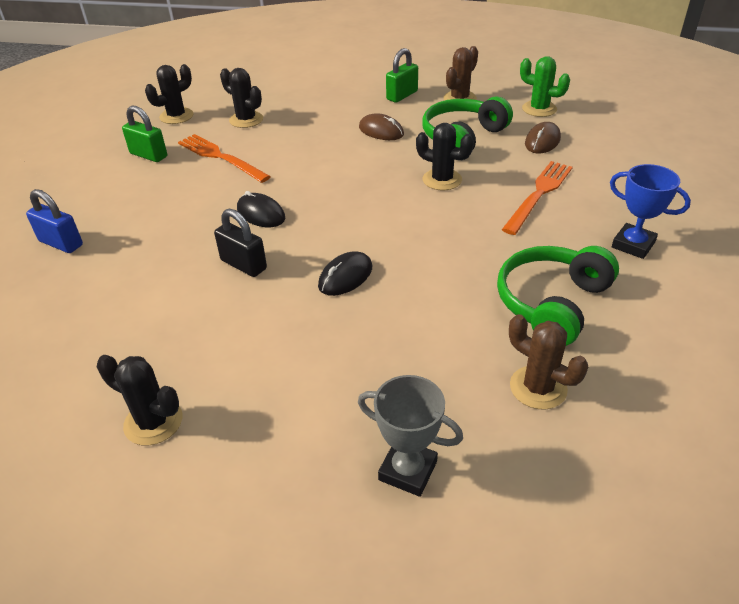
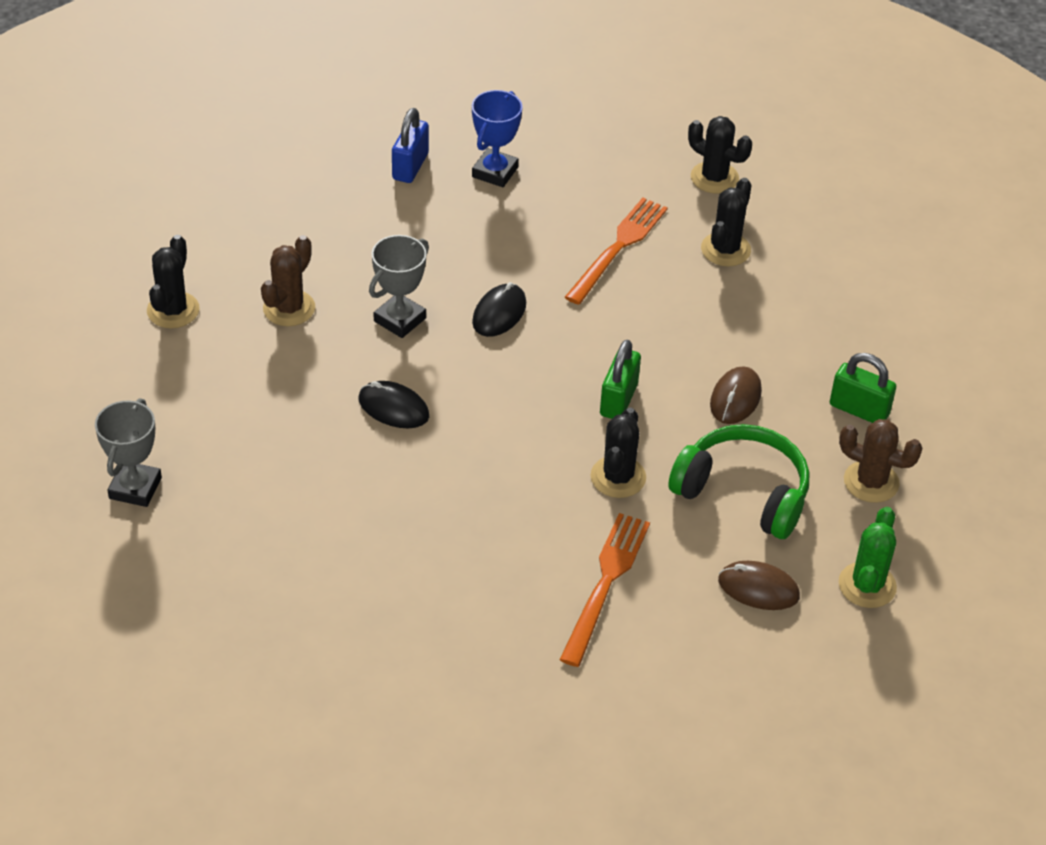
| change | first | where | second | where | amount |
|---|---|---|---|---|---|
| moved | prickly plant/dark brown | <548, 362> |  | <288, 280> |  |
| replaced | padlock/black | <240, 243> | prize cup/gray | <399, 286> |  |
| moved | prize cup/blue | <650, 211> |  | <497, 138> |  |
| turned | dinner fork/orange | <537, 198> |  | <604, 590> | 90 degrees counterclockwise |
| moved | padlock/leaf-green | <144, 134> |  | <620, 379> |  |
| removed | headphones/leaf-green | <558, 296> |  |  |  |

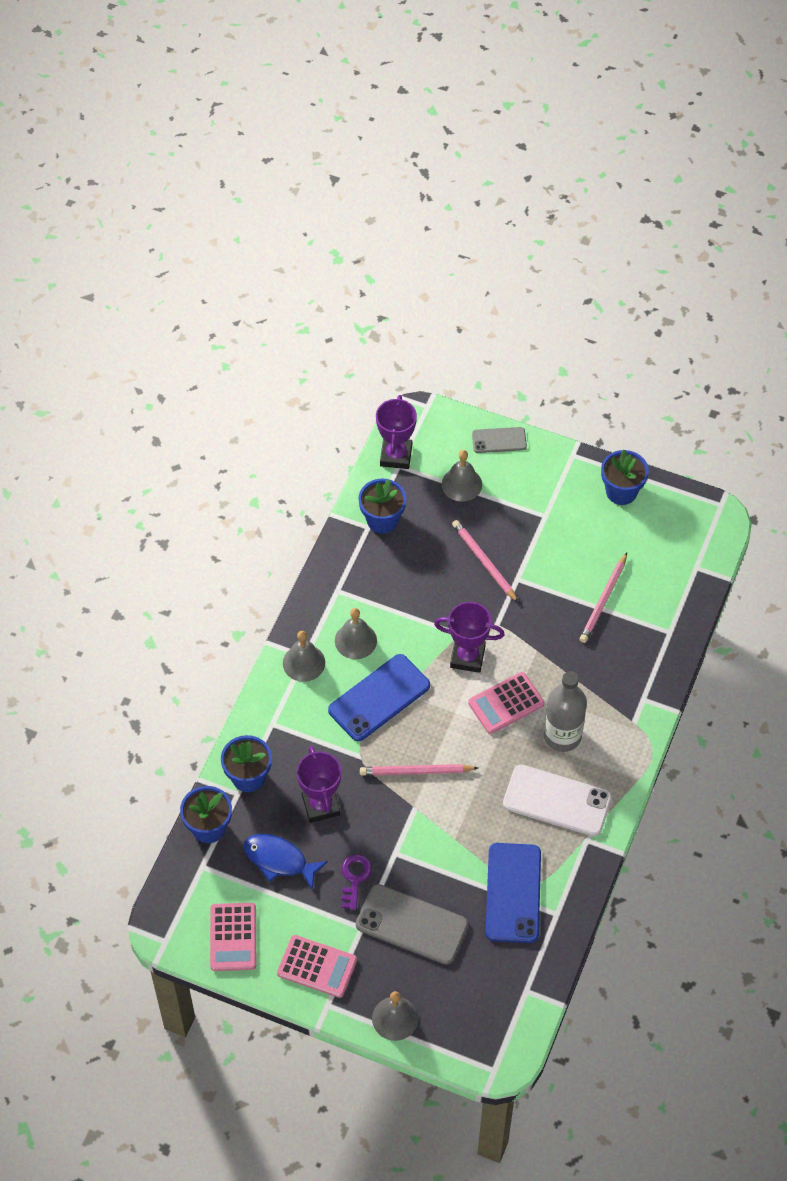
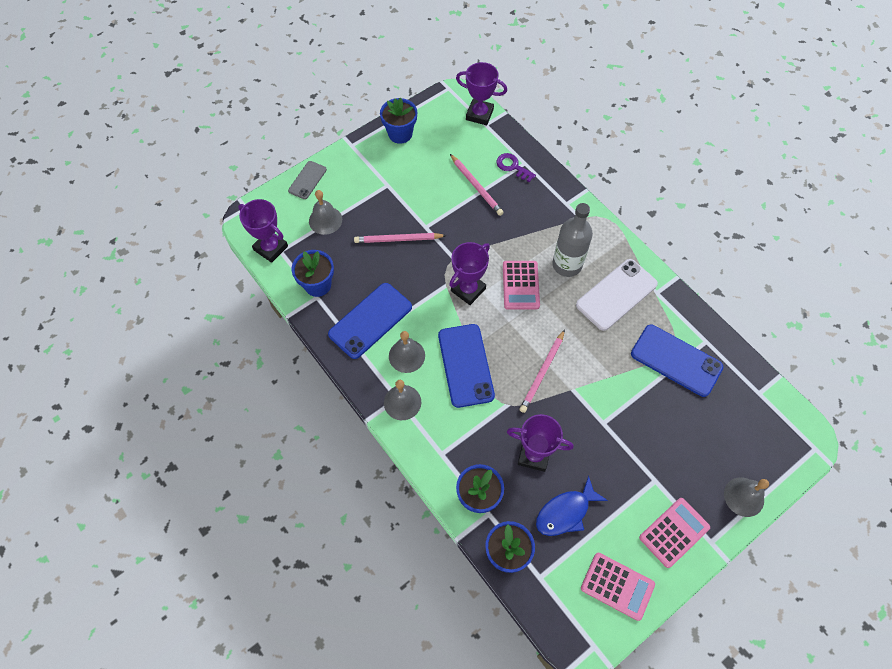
| change | first | where | second | where | amount |
|---|---|---|---|---|---|
| added |  |  | smartphone/blue | <370, 321> |  |
| added |  |  | prize cup/royal purple | <481, 93> |  |
| moved | door key/royal purple | <356, 882> |  | <516, 167> |  |
| removed | smartphone/gray | <412, 924> |  |  |  |

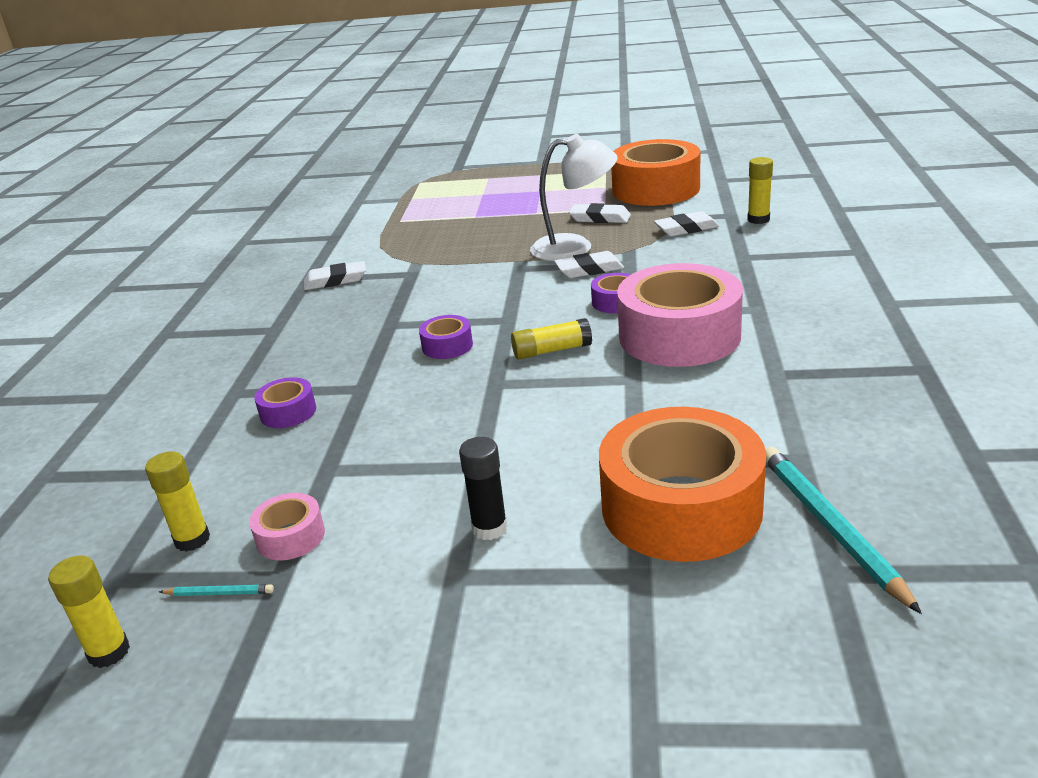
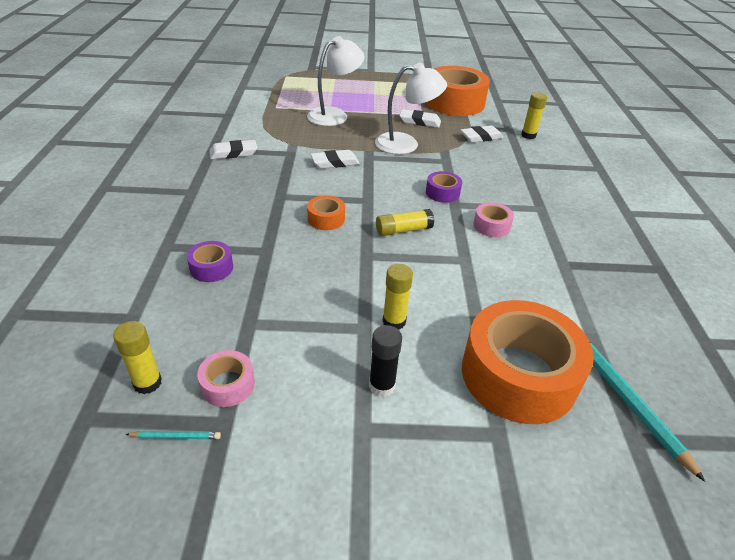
| change | first | where | second | where | amount |
|---|---|---|---|---|---|
| added |  |  | lamp/white | <335, 81> |  |
| recoloured | sticky tape/royal purple | <446, 337> | sticky tape/orange | <326, 212> |  |
| moved | pencil eraser/white | <589, 264> |  | <335, 159> |  |
| moved | glue/golden | <89, 611> |  | <397, 297> |  |
| resized | sticky tape/pink | <680, 315> |  | <493, 220> | x0.44 |

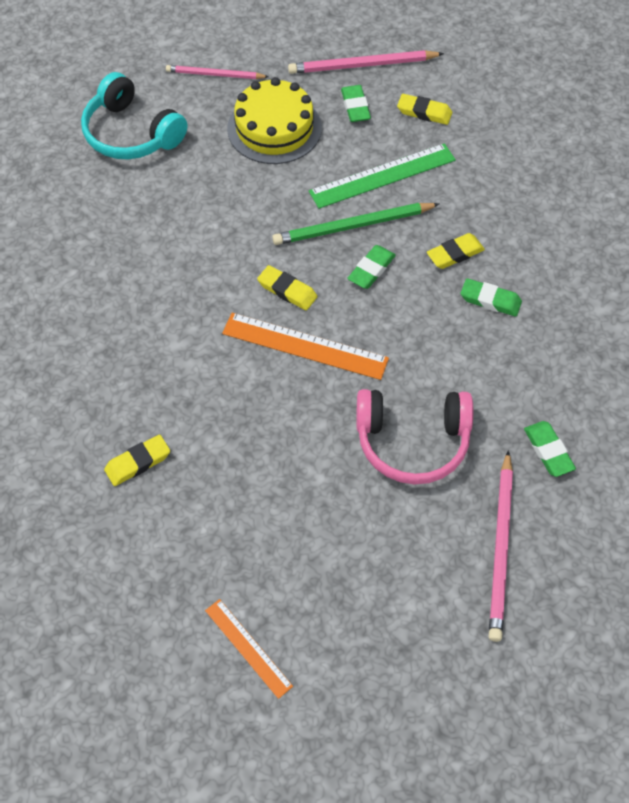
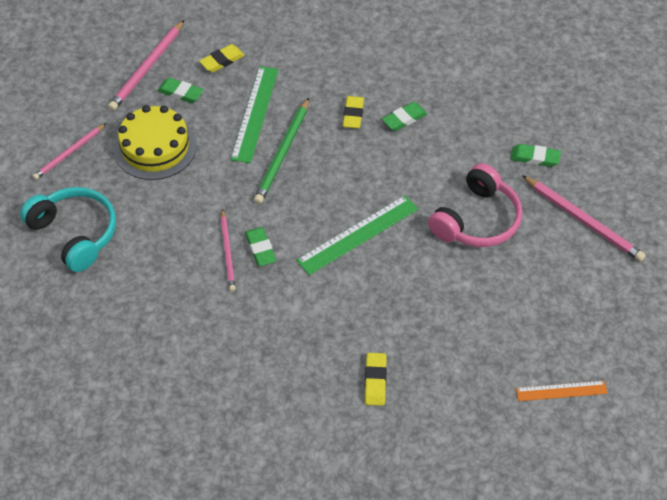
| change | first | where | second | where | amount |
|---|---|---|---|---|---|
| turned | headphones/aqua | <134, 115> |  | <68, 229> | 120 degrees counterclockwise |
| added |  |  | wooden pencil/pink | <228, 250> |  |
| moved | pencil eraser/leaf-green | <371, 267> |  | <261, 246> |  |
| recoloured | measuring stick/orange | <305, 346> | measuring stick/leaf-green | <357, 235> |  |
| removed | pencil eraser/golden | <287, 287> |  |  |  |

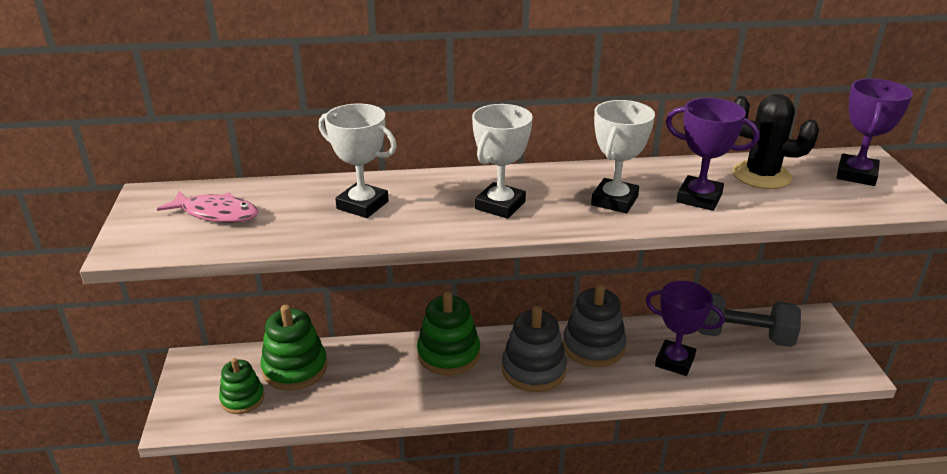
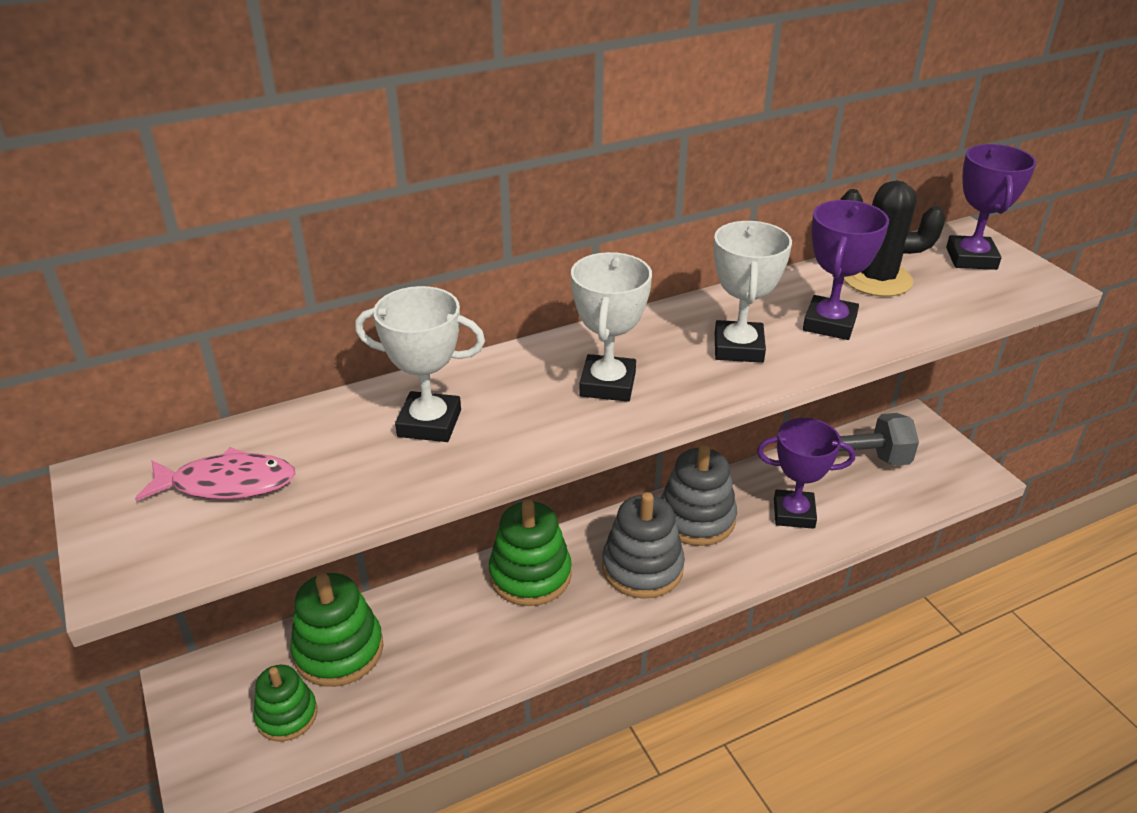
| change | first | where | second | where | amount |
|---|---|---|---|---|---|
| turned | prize cup/royal purple | <712, 154> |  | <846, 270> | 75 degrees counterclockwise |

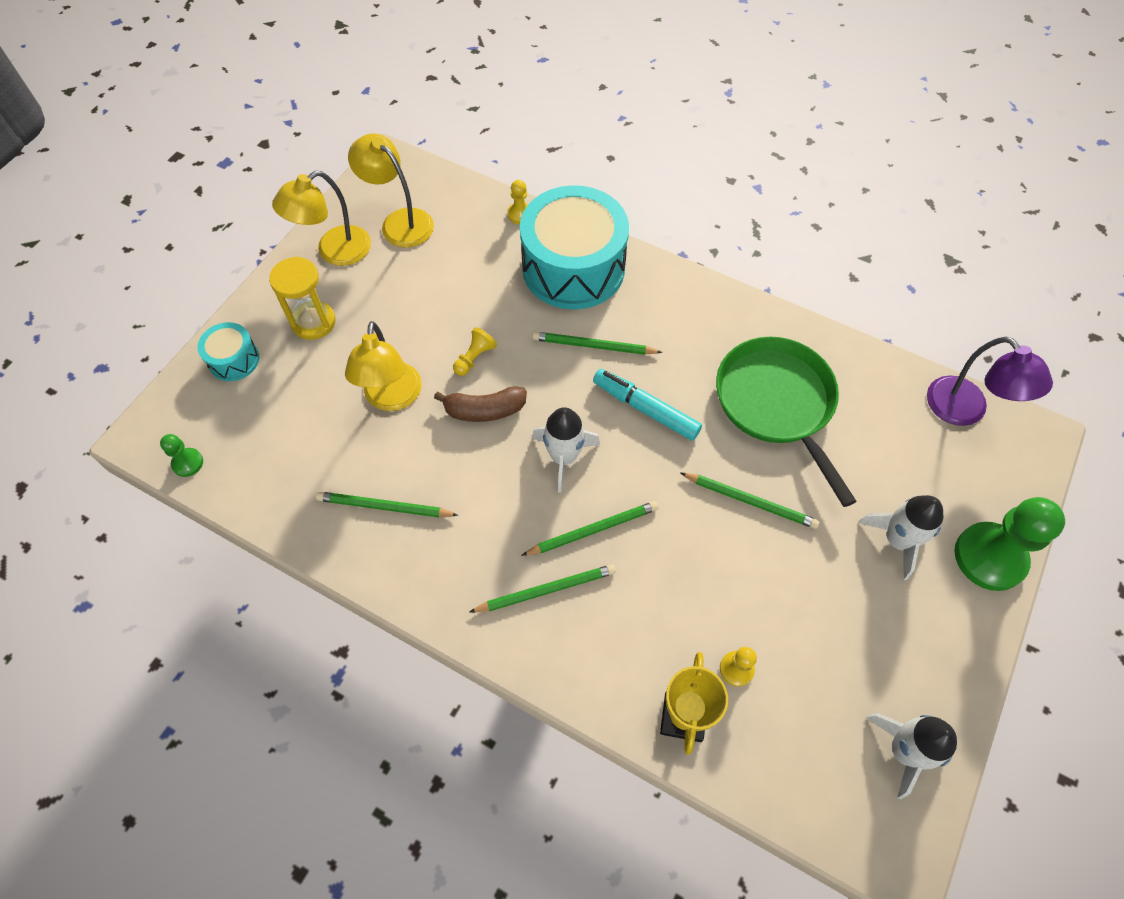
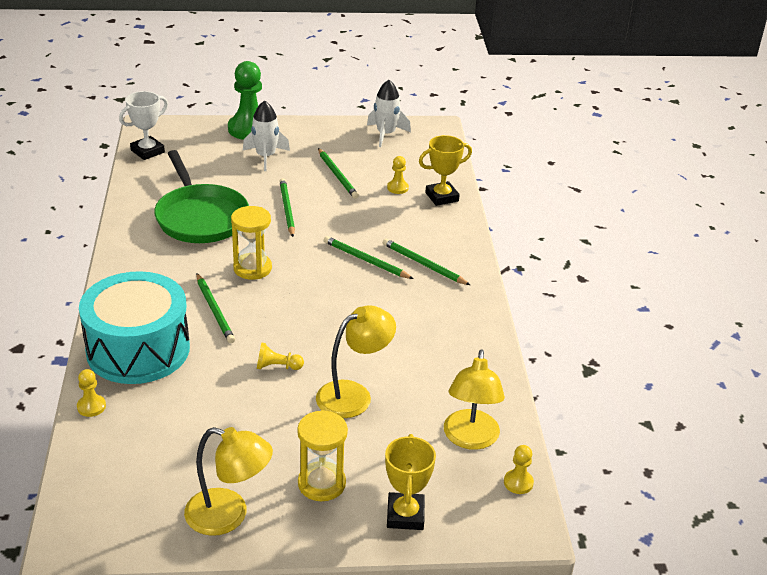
| change | first | where | second | where | amount |
|---|---|---|---|---|---|
| replaced | lamp/royal purple | <990, 381> | prize cup/white | <143, 125> |  |
| turned | frying pan/leaf-green | <786, 422> |  | <201, 196> | 60 degrees counterclockwise |
| replaced | felt pen/aqua | <647, 405> | hourglass/golden | <251, 243> |  |
| moved | wooden pencil/leaf-green | <387, 504> |  | <338, 173> |  |
| replaced | toy drum/aqua | <228, 351> | prize cup/golden | <410, 482> |  |
| moved | lamp/golden | <391, 190> |  | <474, 399> |  |
| recoloured | chess pawn/leaf-green | <181, 455> | chess pawn/golden | <519, 469> |  |
| removed | banana/dark brown | <480, 404> |  |  |  |
| removed | toy rocket/white | <566, 450> |  |  |  |

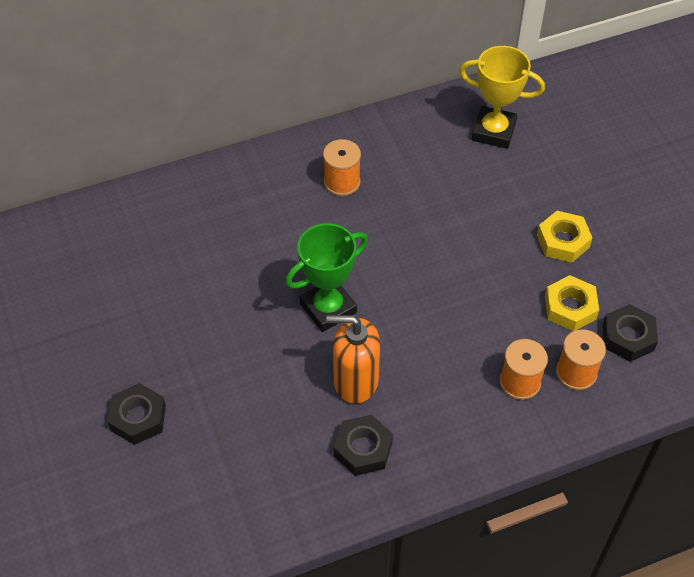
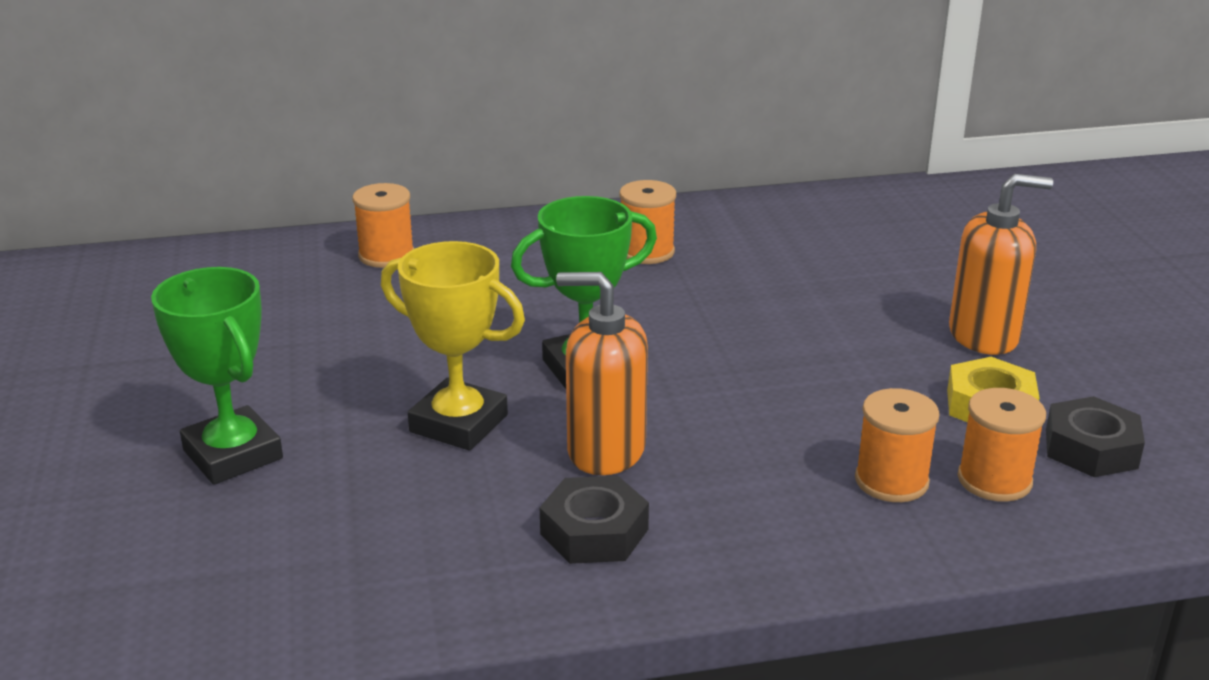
| change | first | where | second | where | amount |
|---|---|---|---|---|---|
| replaced | nut/black | <137, 414> | prize cup/leaf-green | <217, 376> |  |
| added |  |  | reel of thread/orange | <383, 225> |  |
| moved | prize cup/golden | <502, 97> |  | <453, 346> |  |
| replaced | nut/golden | <564, 237> | pump bottle/orange | <1001, 264> |  |

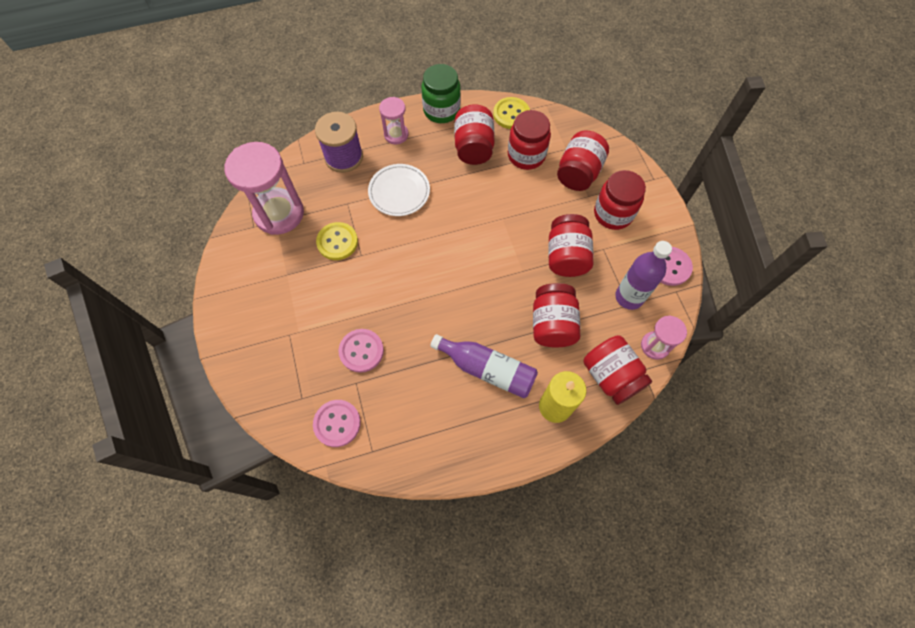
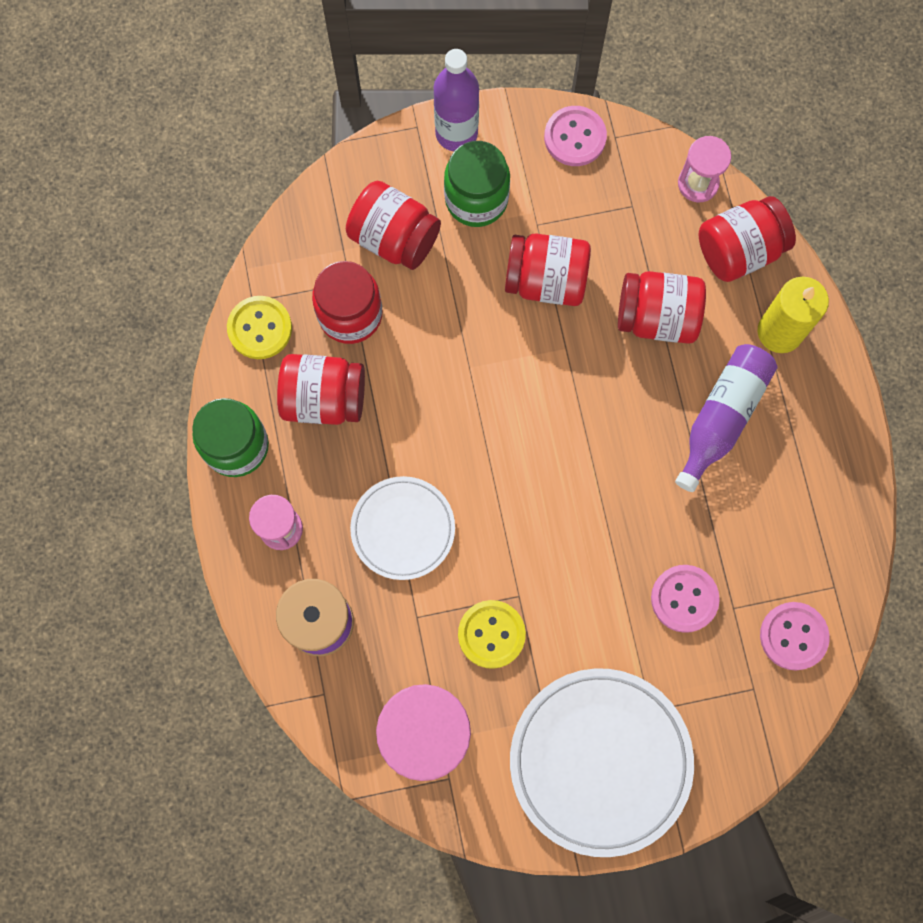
| change | first | where | second | where | amount |
|---|---|---|---|---|---|
| moved | flask/royal purple | <643, 275> |  | <456, 100> |  |
| recoloured | jam jar/crimson | <620, 200> | jam jar/leaf-green | <477, 184> |  |
| added |  |  | plate/white | <602, 762> |  |

